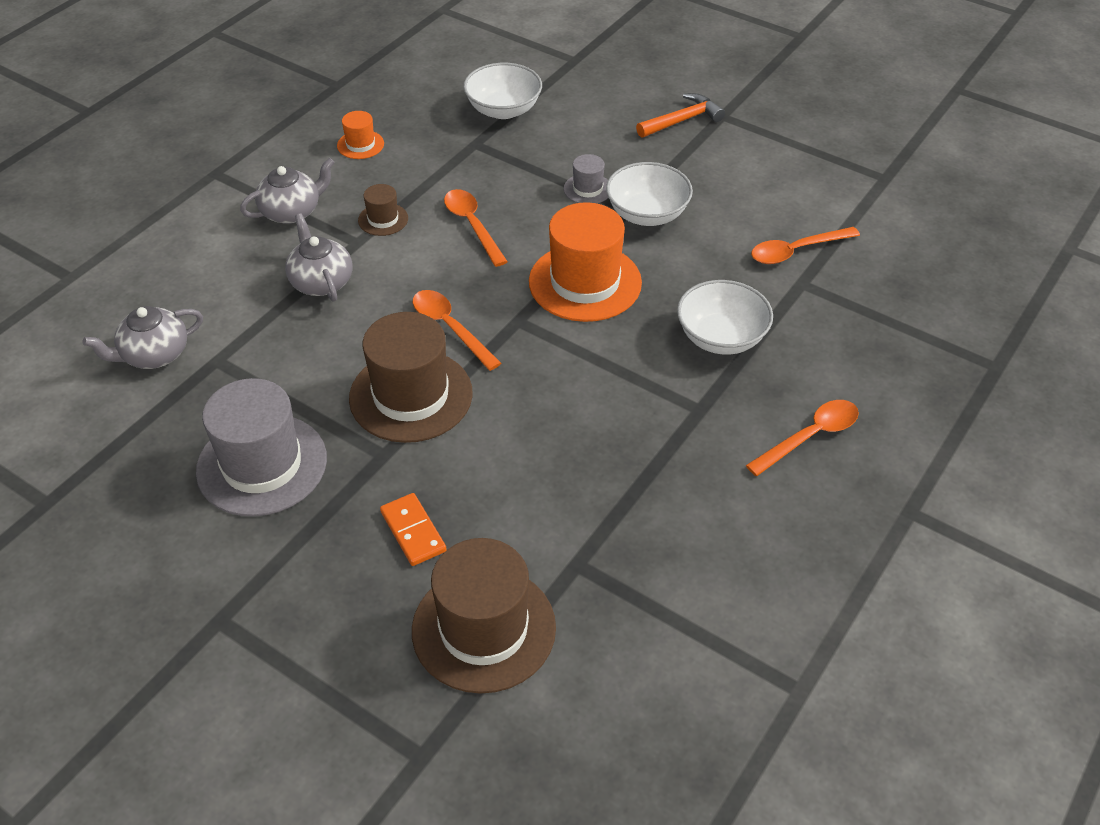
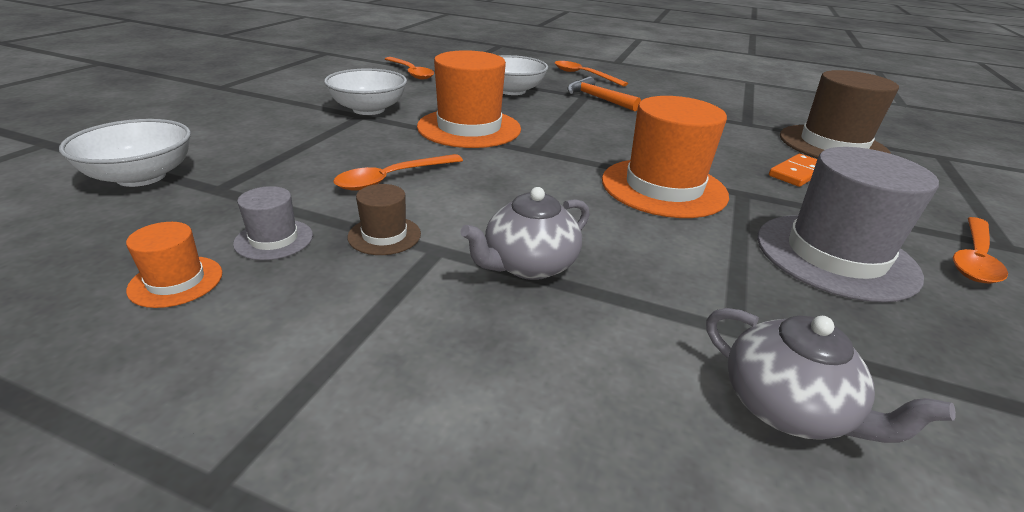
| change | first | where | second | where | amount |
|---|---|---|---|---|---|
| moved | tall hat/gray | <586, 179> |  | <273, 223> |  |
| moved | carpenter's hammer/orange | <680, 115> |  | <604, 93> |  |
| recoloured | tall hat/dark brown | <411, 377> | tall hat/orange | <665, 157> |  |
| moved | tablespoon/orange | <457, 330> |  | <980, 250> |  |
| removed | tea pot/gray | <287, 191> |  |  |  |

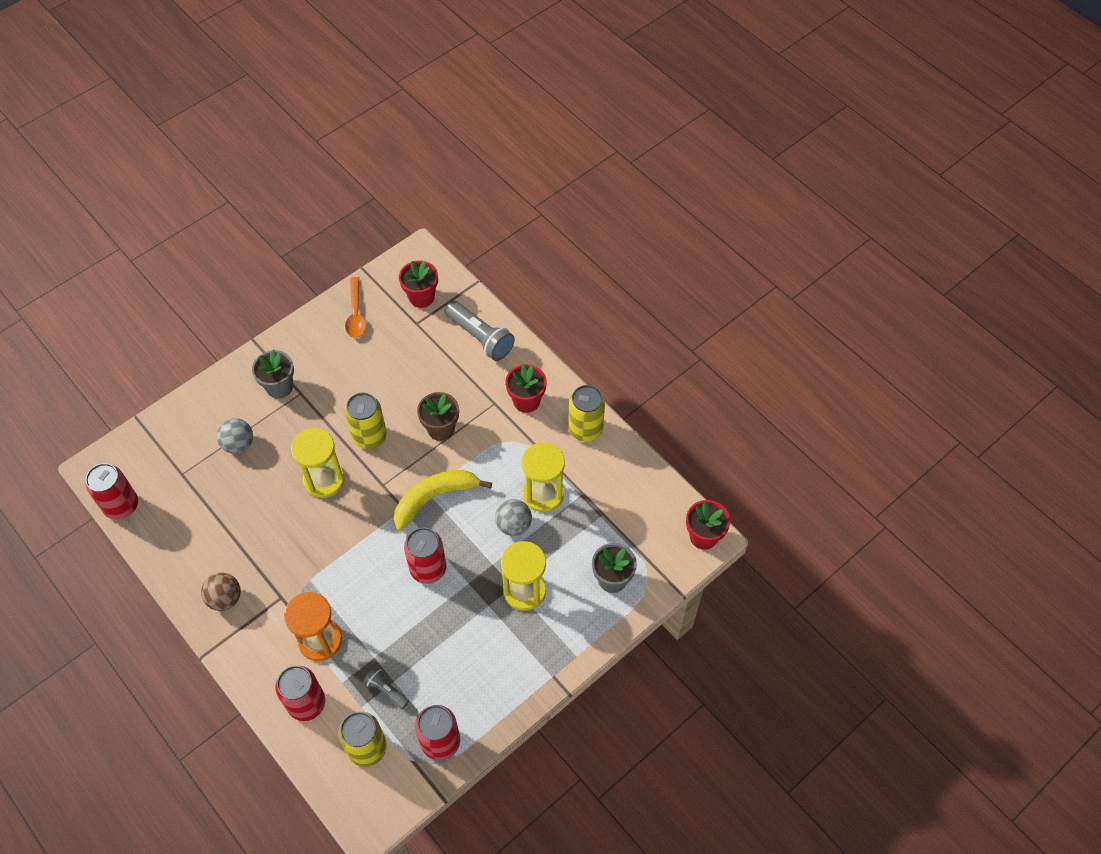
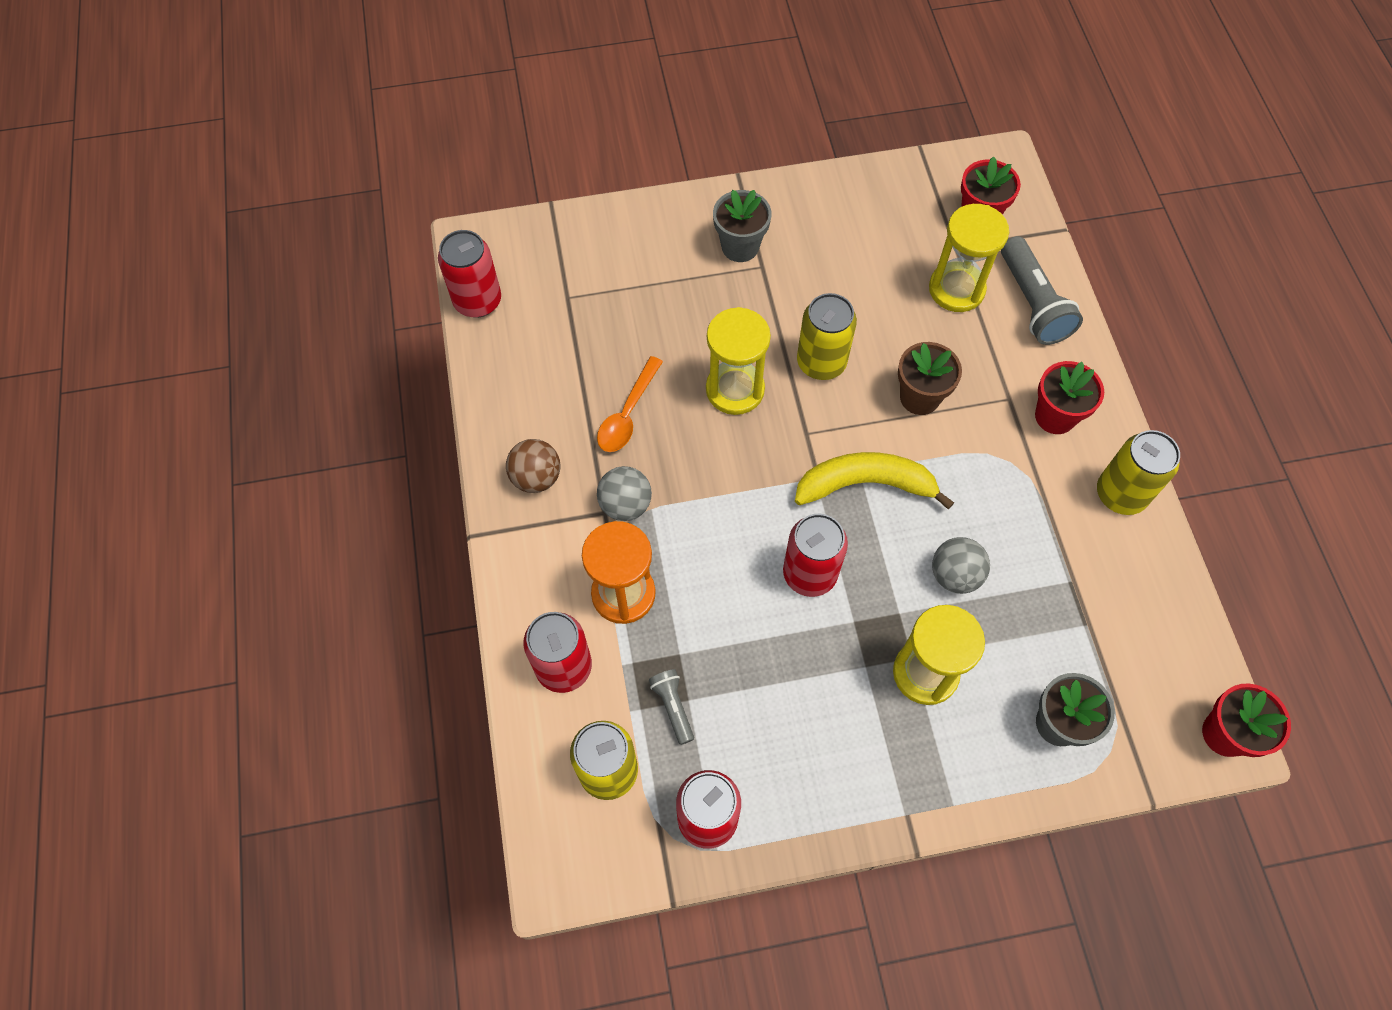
| change | first | where | second | where | amount |
|---|---|---|---|---|---|
| moved | tablespoon/orange | <355, 307> |  | <630, 404> |  |
| moved | ball/gray | <235, 436> |  | <624, 493> |  |
| moved | hourglass/golden | <543, 477> |  | <969, 258> |  |

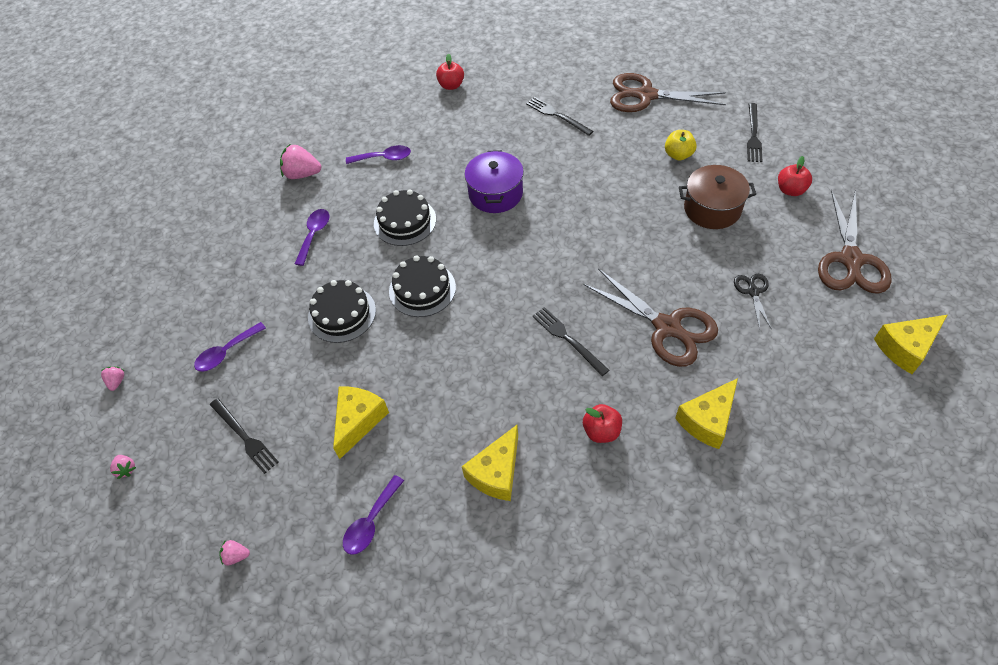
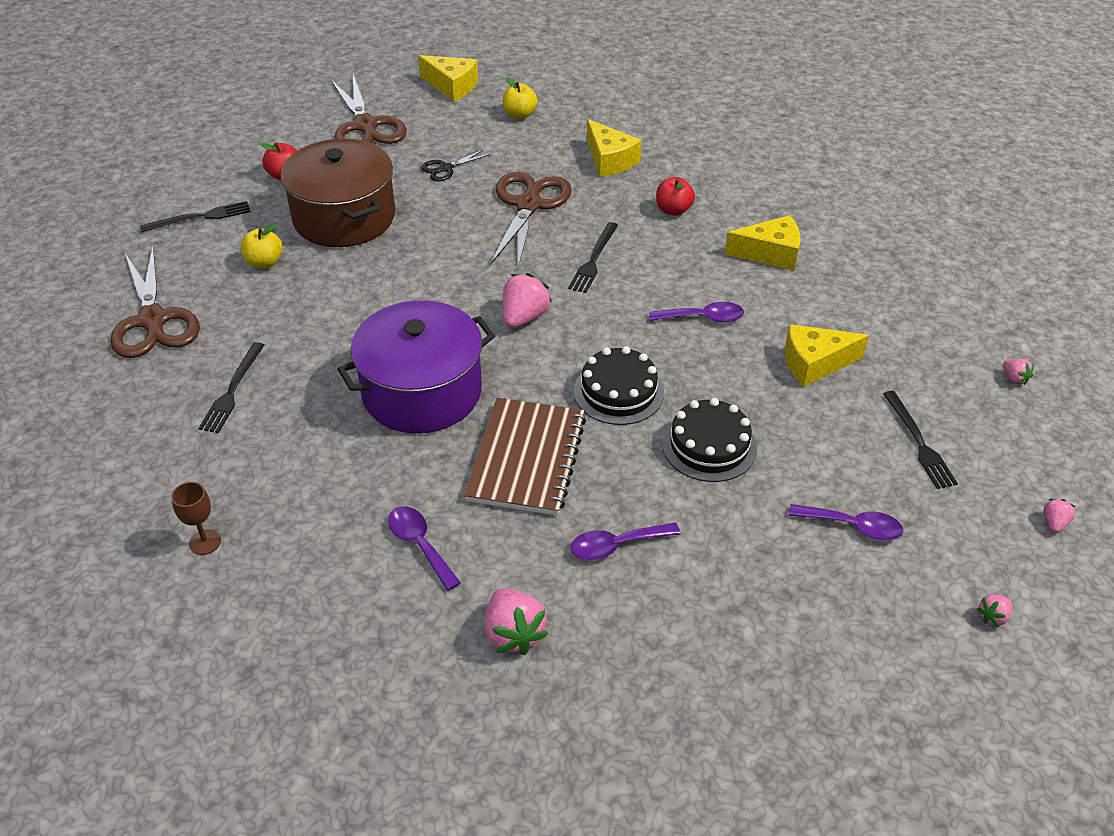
| change | first | where | second | where | amount |
|---|---|---|---|---|---|
| replaced | toy apple/crimson | <450, 71> | goblet/dark brown | <196, 518> |  |
| resized | stockpot/dark brown | <717, 197> |  | <337, 193> | x1.50 |
| turned | scissors/dark brown | <855, 242> |  | <369, 109> | 90 degrees clockwise |
| resized | stockpot/royal purple | <494, 181> |  | <416, 366> | x1.50 |
| replaced | layer cake/black | <405, 217> | notebook/dark brown | <525, 456> |  |
| added |  |  | berry/pink | <527, 300> |  |
| added |  |  | toy apple/golden | <520, 98> |  |
| turned | piece of cheese/golden | <706, 413> |  | <614, 148> | 45 degrees clockwise |
| moved | tablespoon/royal purple | <373, 515> |  | <696, 312> |  |
| turned | dinner fork/black | <244, 436> |  | <920, 440> | 150 degrees clockwise |

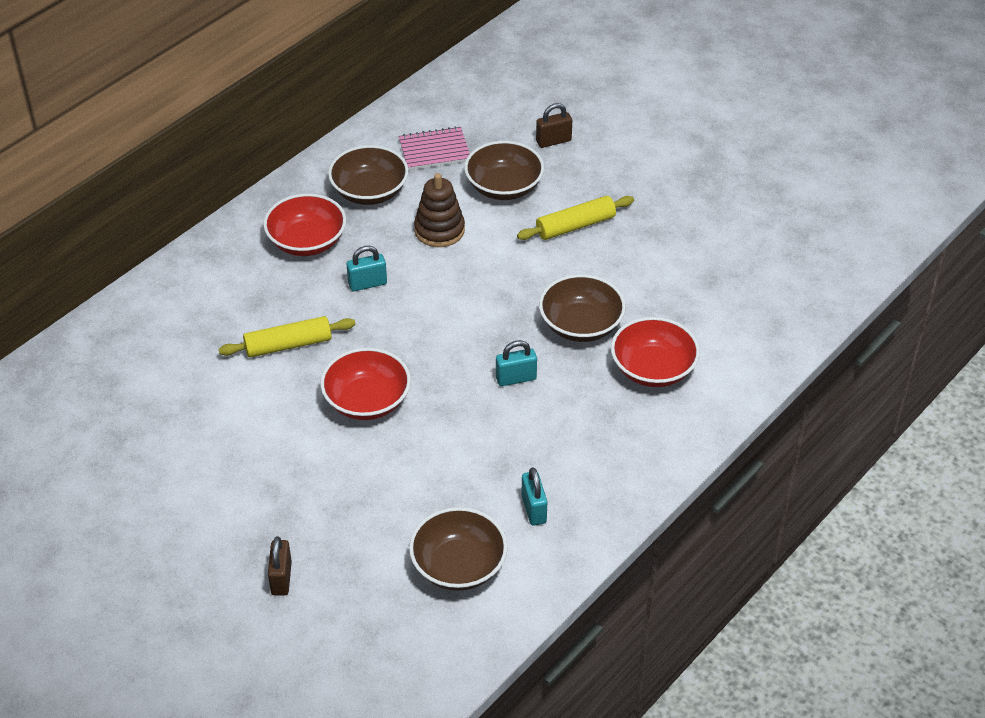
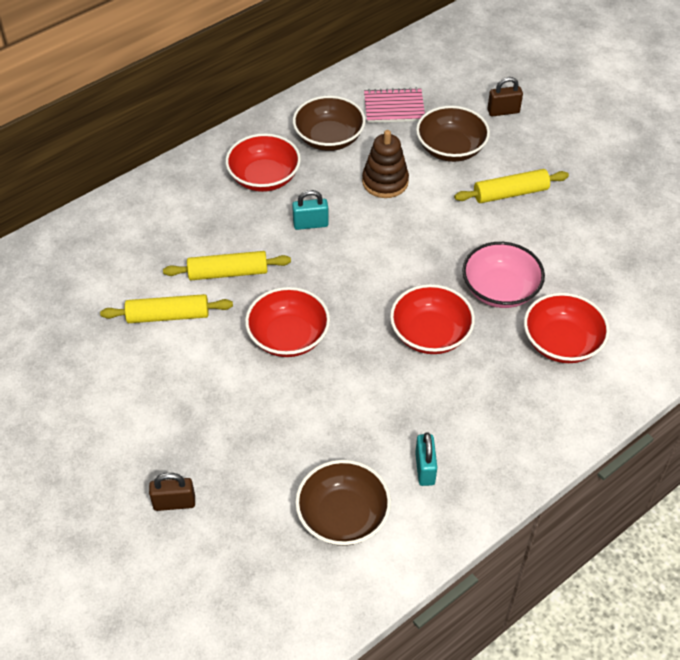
| change | first | where | second | where | amount |
|---|---|---|---|---|---|
| added |  |  | rolling pin/golden | <166, 308> |  |
| turned | padlock/dark brown | <280, 566> |  | <172, 492> | 75 degrees clockwise |
| replaced | padlock/aqua | <516, 363> | serving bowl/crimson | <432, 319> |  |
| recoloured | serving bowl/dark brown | <582, 308> | serving bowl/pink | <503, 275> |  |

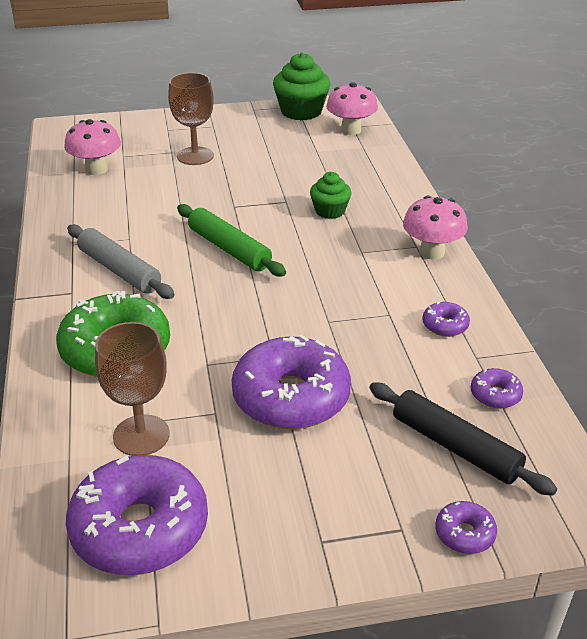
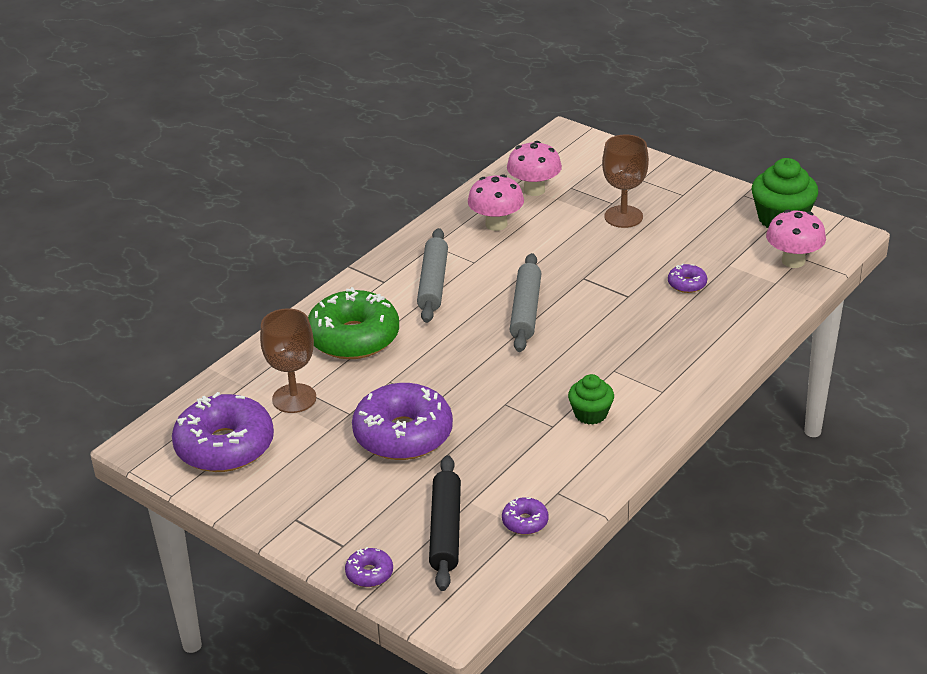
| change | first | where | second | where | amount |
|---|---|---|---|---|---|
| moved | mushroom/pink | <435, 227> |  | <496, 203> |  |
| recoloured | rolling pin/leaf-green | <231, 240> | rolling pin/gray | <526, 302> |  |
| moved | cupcake/leaf-green | <331, 195> |  | <591, 399> |  |
| moved | donut/royal purple | <446, 319> |  | <687, 278> |  |

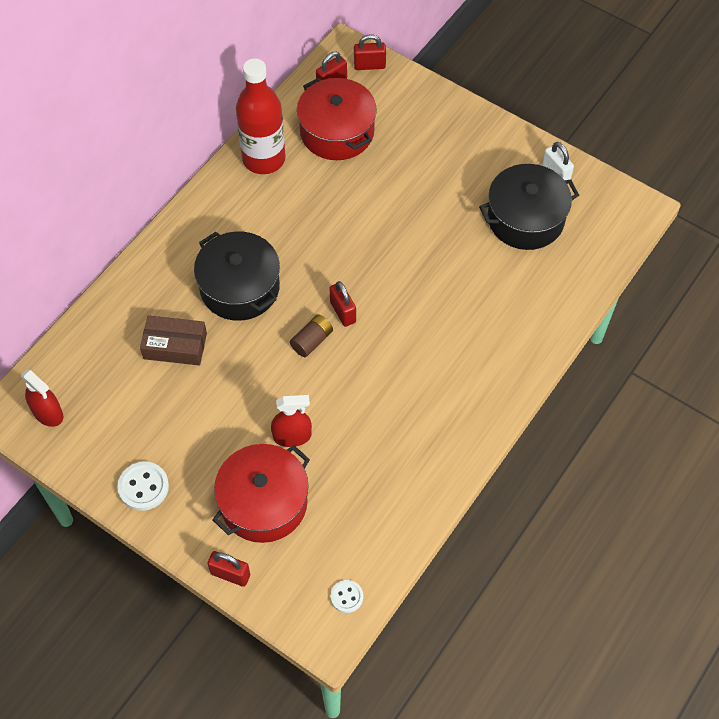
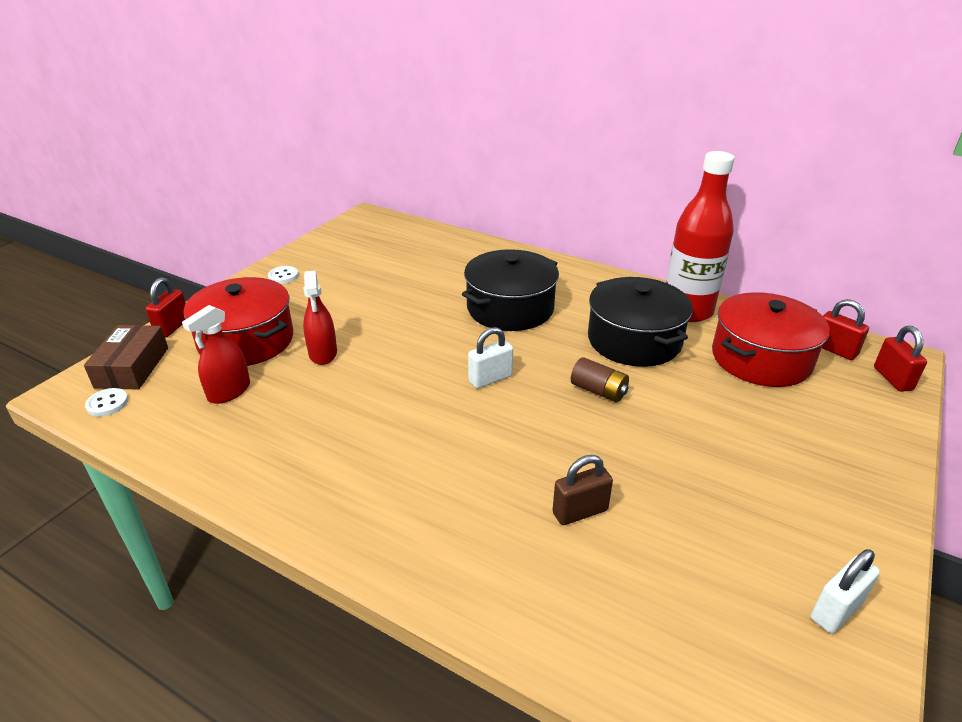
| change | first | where | second | where | amount |
|---|---|---|---|---|---|
| moved | box/dark brown | <173, 340> |  | <126, 357> |  |
| moved | sprayer/crimson | <42, 398> |  | <216, 354> |  |
| resized | shirt button/white | <143, 486> |  | <283, 275> | x0.63 |
| recoloured | padlock/crimson | <343, 304> | padlock/white | <490, 358> |  |
| added |  |  | padlock/dark brown | <583, 490> |  |
| moved | battery/dark brown | <311, 335> |  | <600, 379> |  |
| moved | stockpot/black | <529, 207> |  | <640, 322> |  |

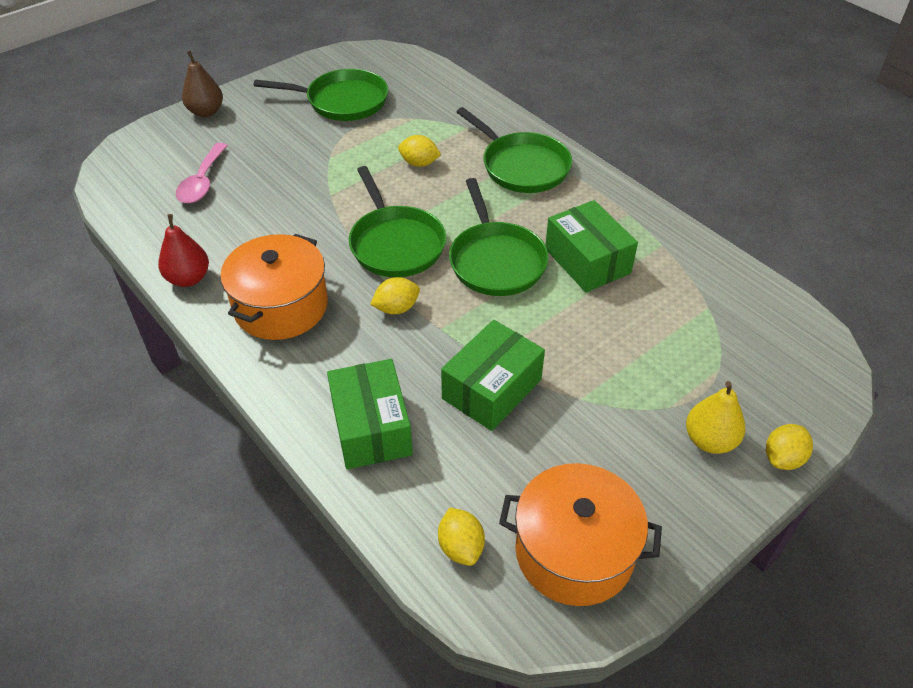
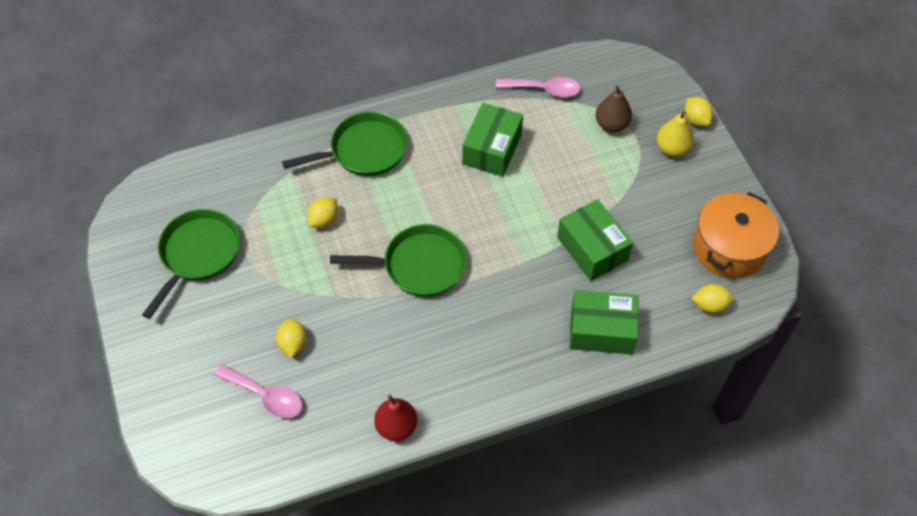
| change | first | where | second | where | amount |
|---|---|---|---|---|---|
| moved | lemon/golden | <395, 295> |  | <291, 338> |  |
| turned | box/leaf-green | <591, 246> |  | <492, 140> | 60 degrees counterclockwise |
| added |  |  | tablespoon/pink | <538, 87> |  |
| moved | pear/dark brown | <202, 84> |  | <613, 108> |  |
| removed | stockpot/orange | <274, 287> |  |  |  |
| removed | frying pan/leaf-green | <499, 237> |  |  |  |

